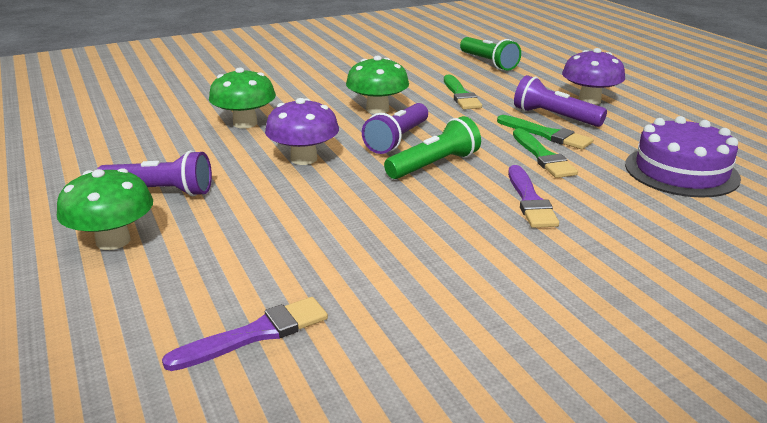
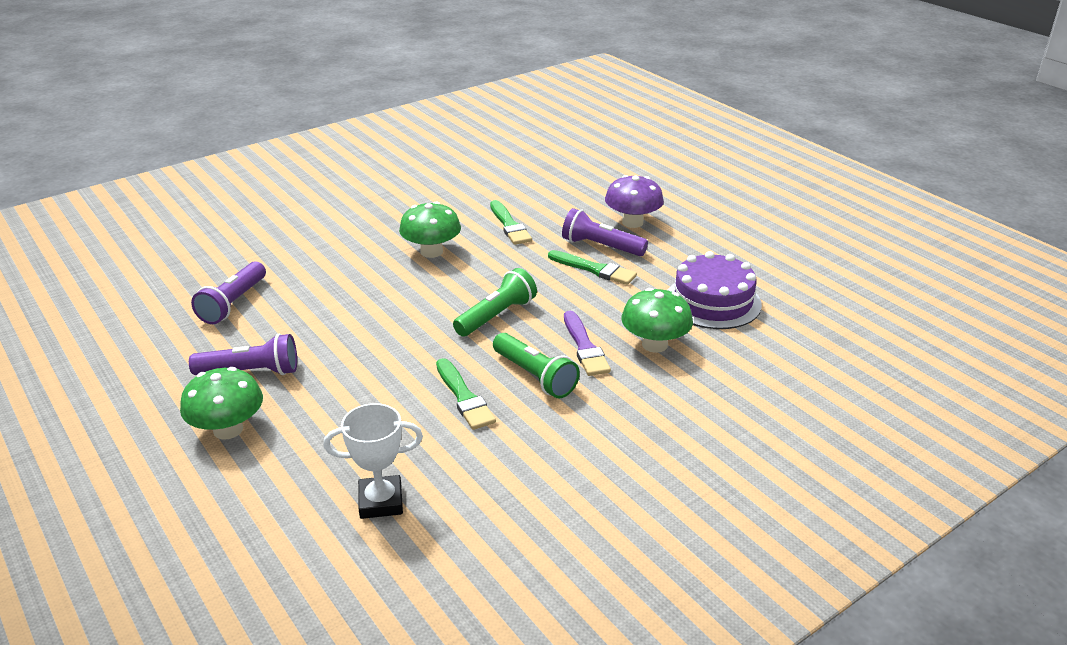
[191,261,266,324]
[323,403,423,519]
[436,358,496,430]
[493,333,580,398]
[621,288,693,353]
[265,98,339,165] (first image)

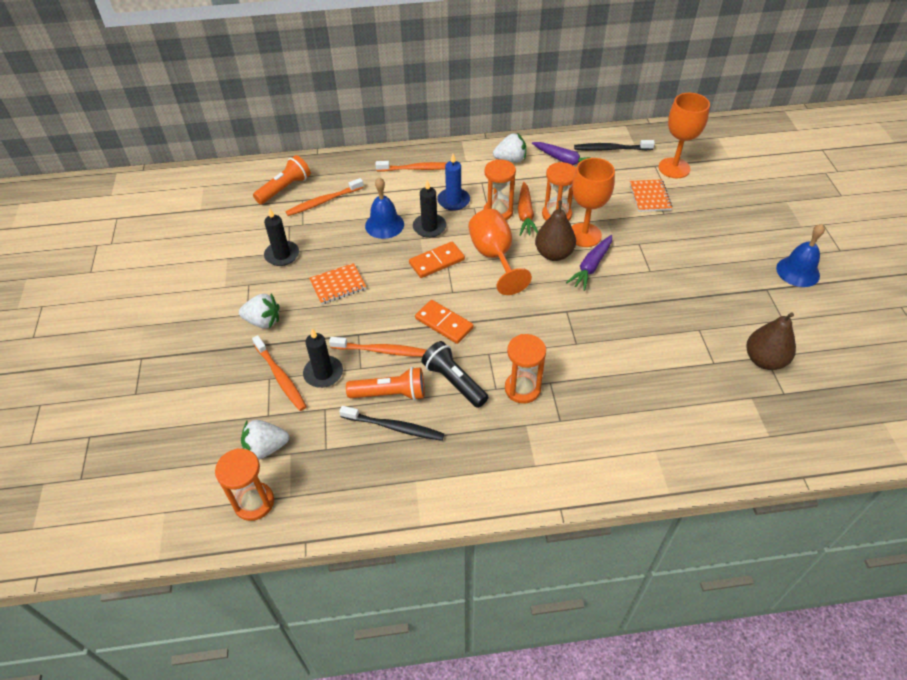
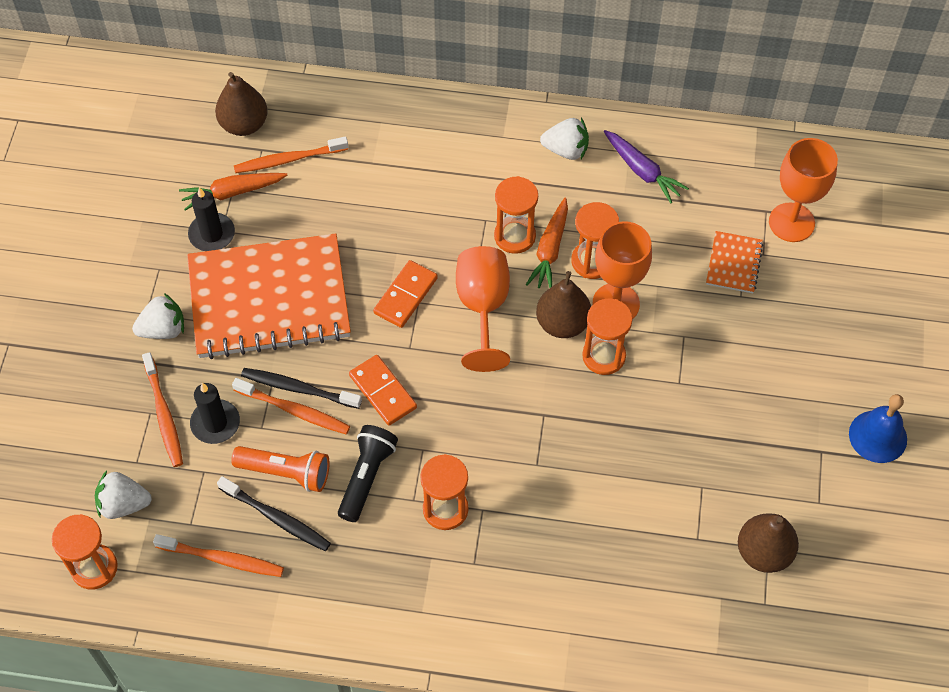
[132,293,184,339]
[153,534,284,577]
[179,173,287,211]
[187,233,351,359]
[215,72,268,136]
[241,368,362,409]
[338,425,398,522]
[373,260,438,328]
[582,299,632,375]
[365,177,404,239] (first image)
[413,180,447,238] (first image)
[437,154,470,211] (first image)

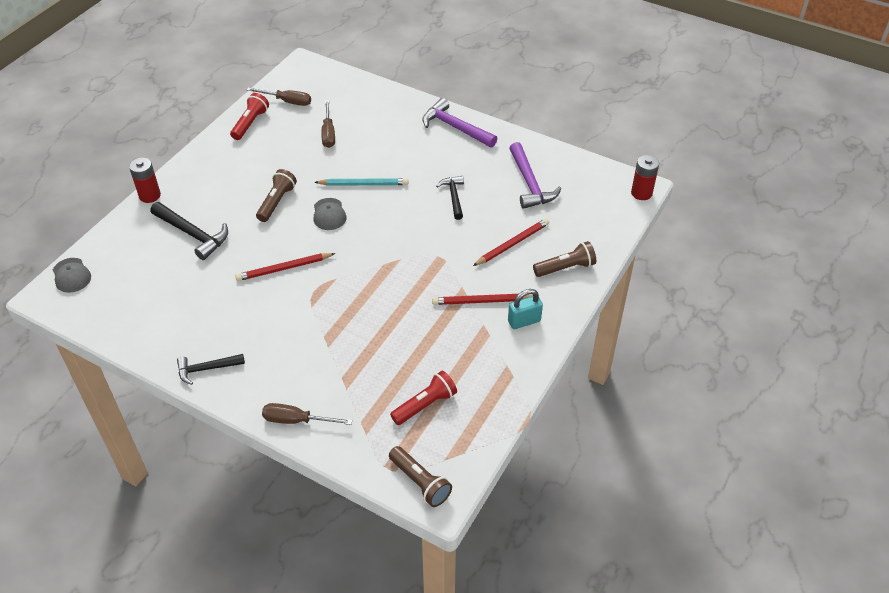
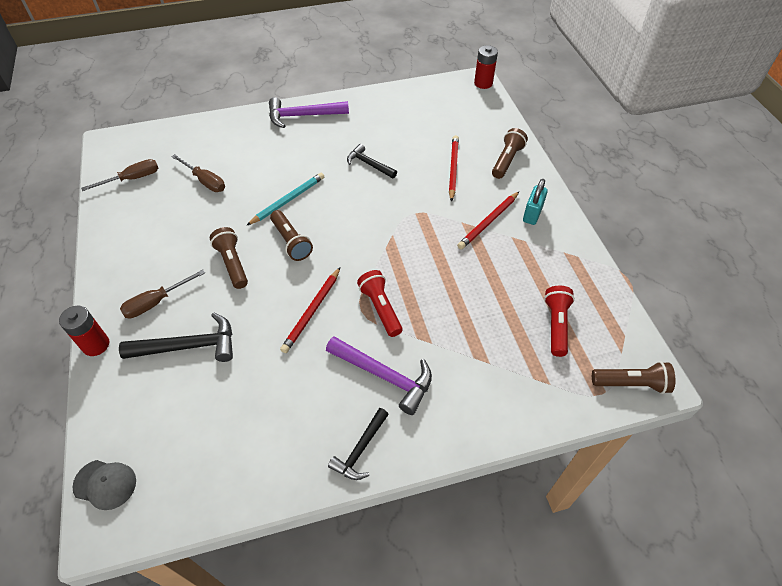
[120,270,205,318]
[270,210,313,261]
[326,336,432,415]
[357,270,403,337]

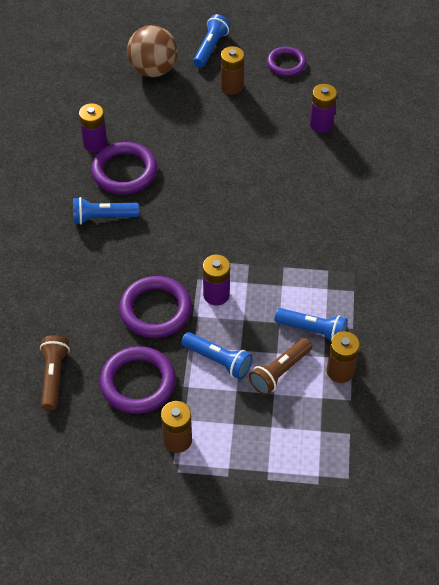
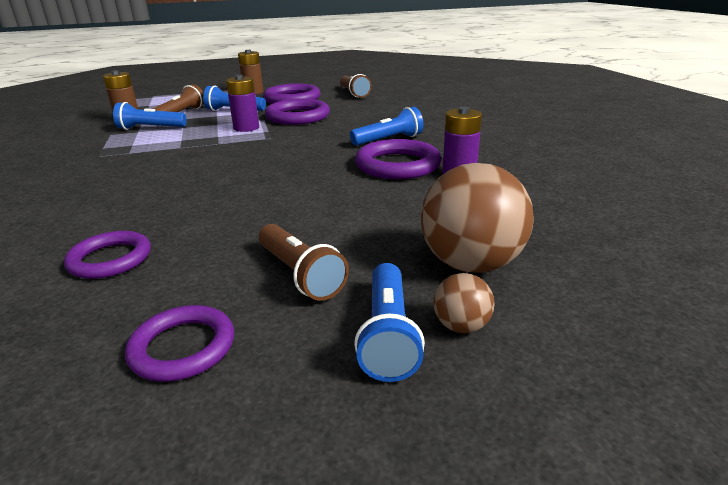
[64,231,151,279]
[259,224,349,301]
[433,273,495,333]

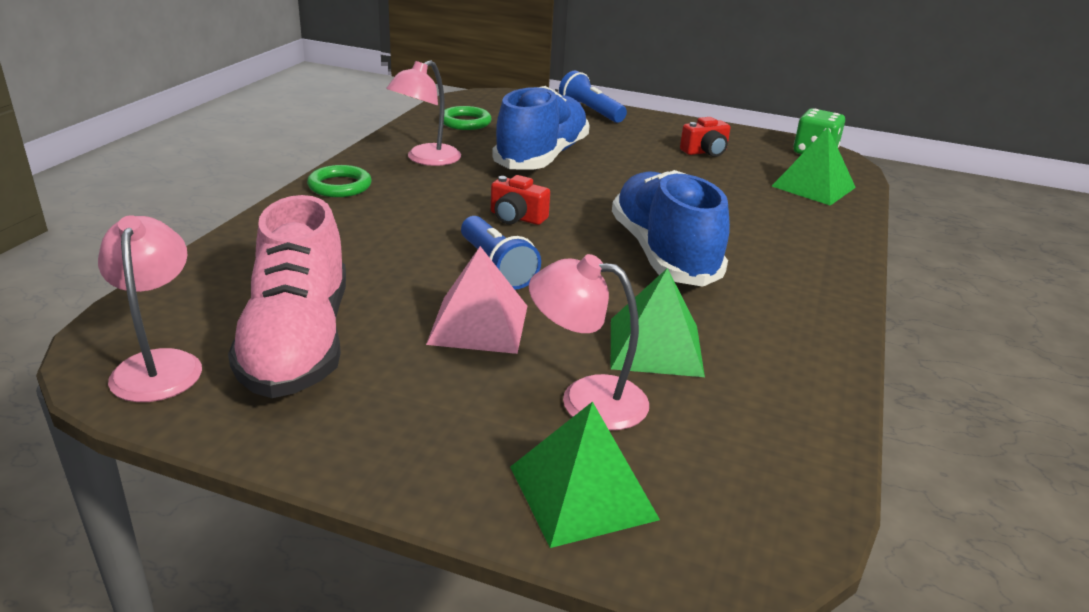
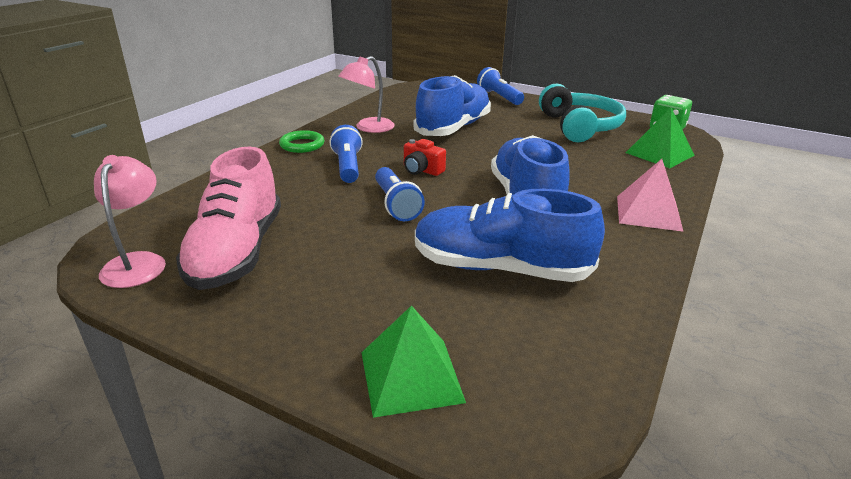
[330,125,363,183]
[415,189,605,282]
[539,84,626,142]
[617,159,684,232]
[444,106,492,130] (first image)
[529,254,649,430] (first image)

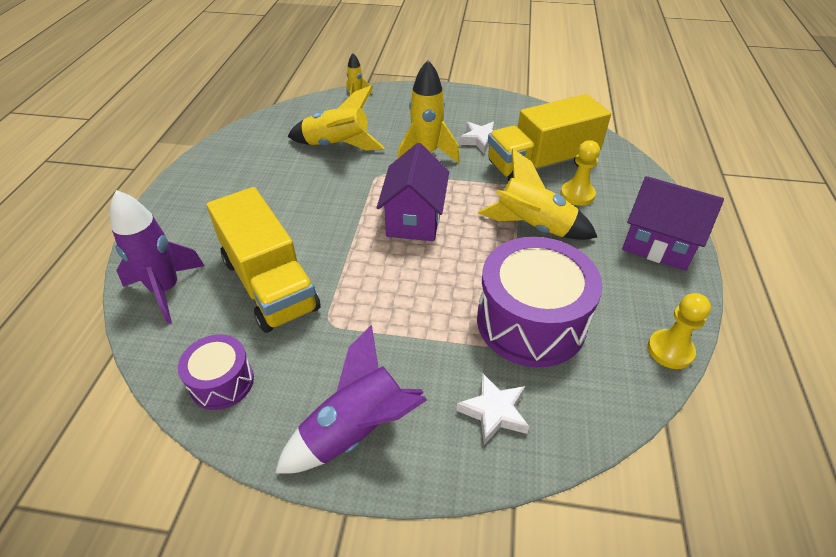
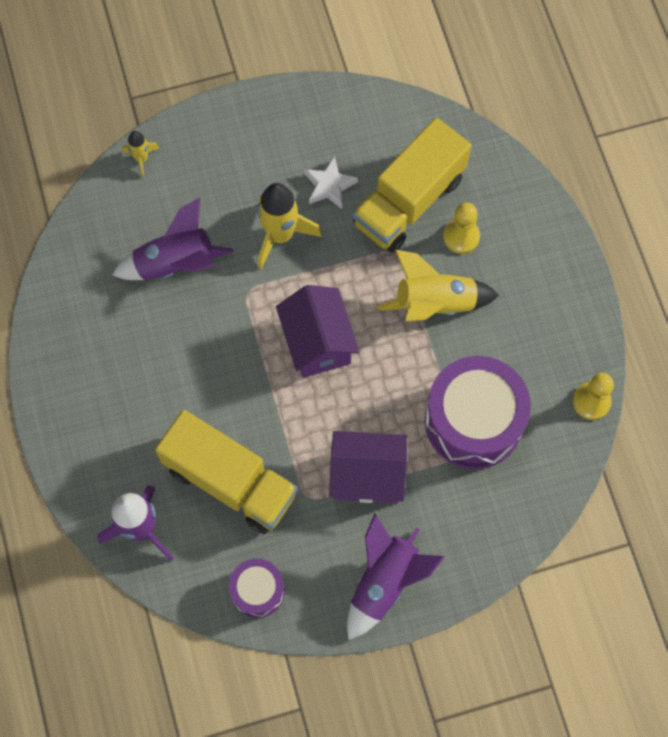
[112,197,233,280]
[329,431,407,503]
[456,373,529,445] (first image)

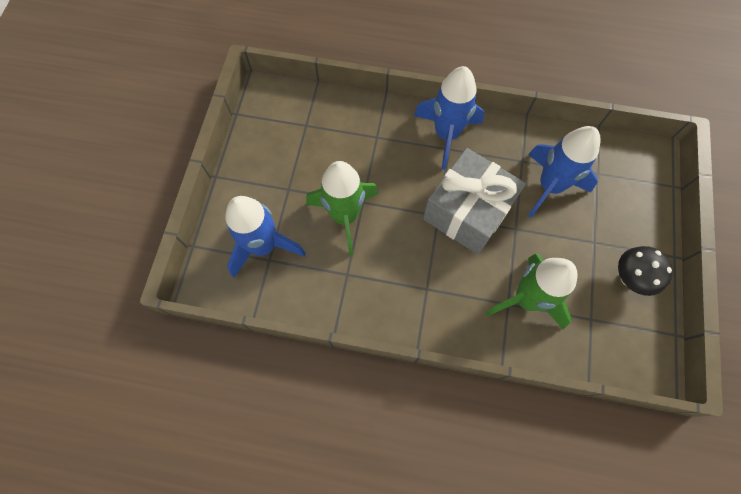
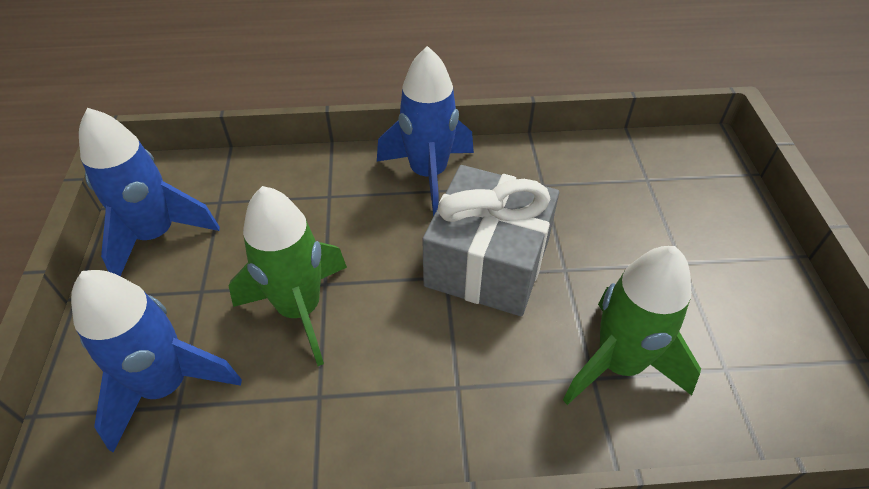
[79,108,220,276]
[618,246,673,296] (first image)

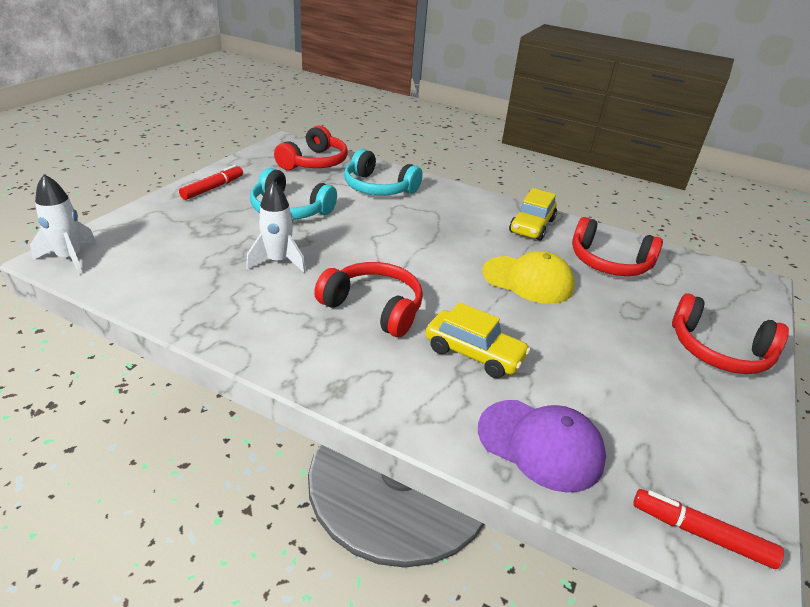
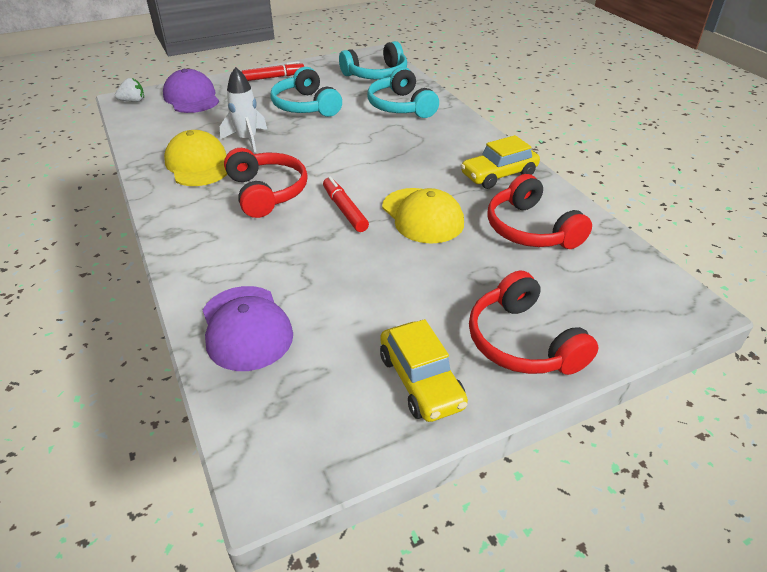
[115,78,144,102]
[163,69,219,113]
[164,130,227,186]
[323,177,369,232]
[339,41,407,79]
[380,319,468,422]

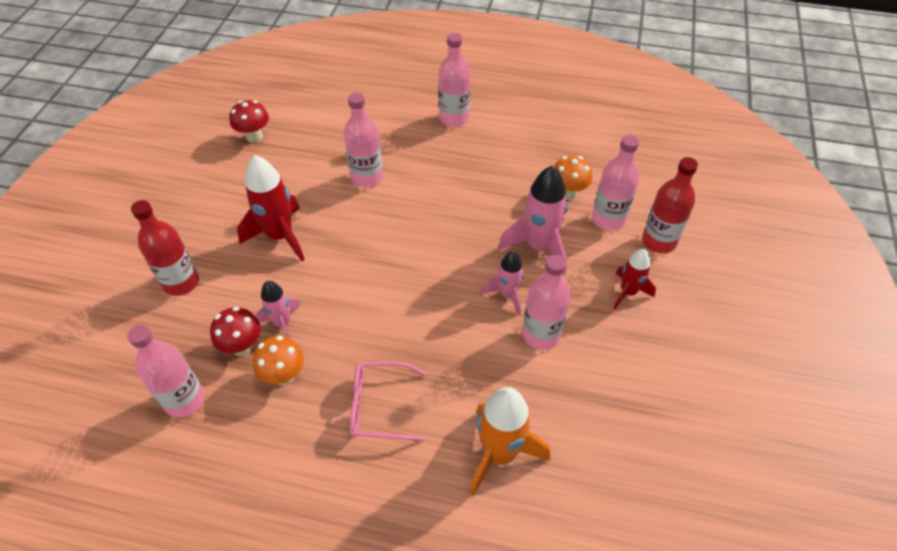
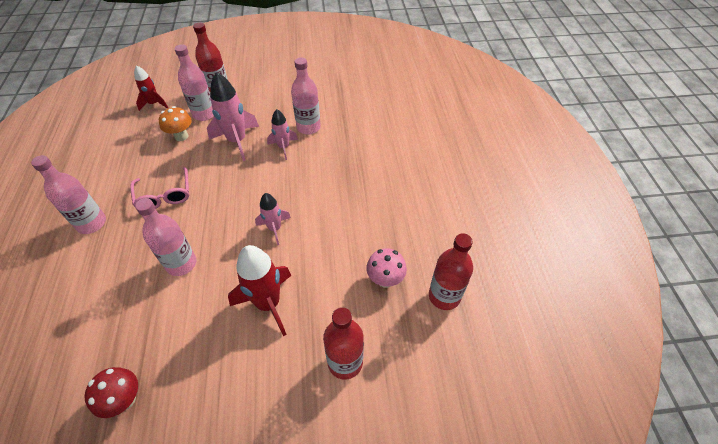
[130,167,189,209]
[134,65,168,111]
[255,193,291,245]
[366,248,407,288]
[429,233,473,310]
[253,336,304,385] (first image)
[470,387,550,496] (first image)

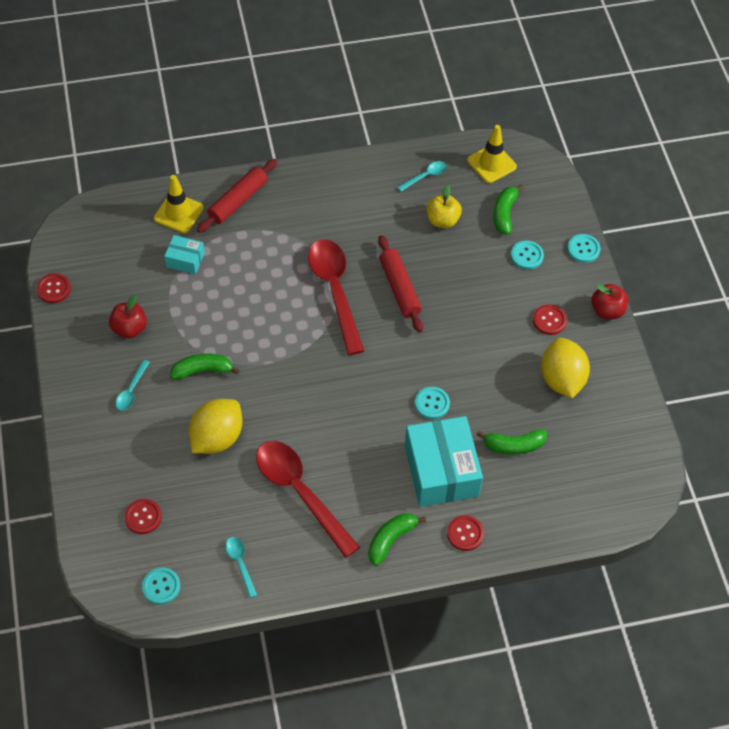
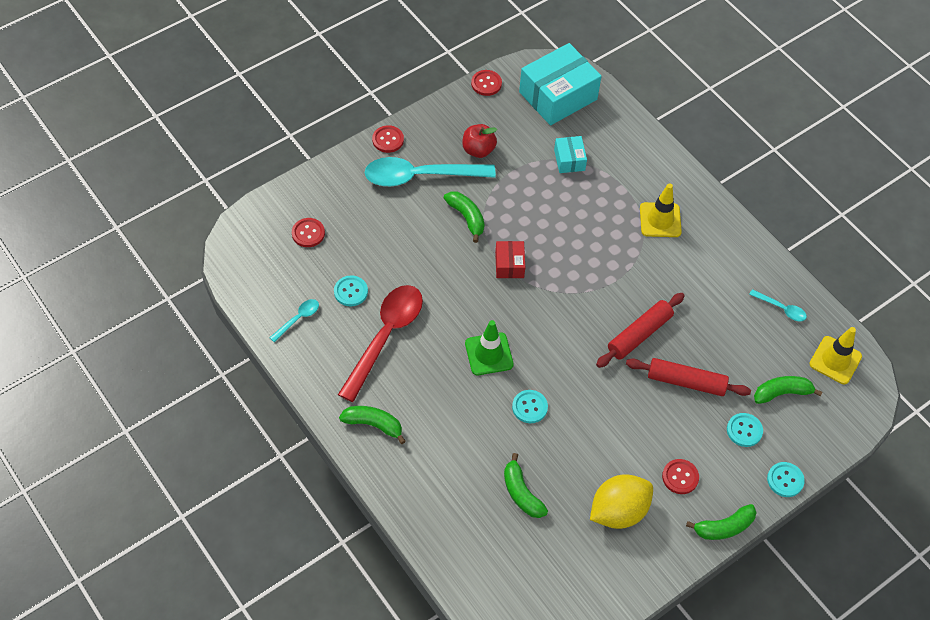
[334,275,368,306]
[364,157,496,186]
[372,125,404,153]
[465,320,514,375]
[495,241,525,278]
[519,43,602,125]
[626,358,751,396]
[640,183,682,237]
[686,504,757,540]
[189,399,242,454] (first image)
[308,239,364,355] (first image)
[426,184,462,228] (first image)

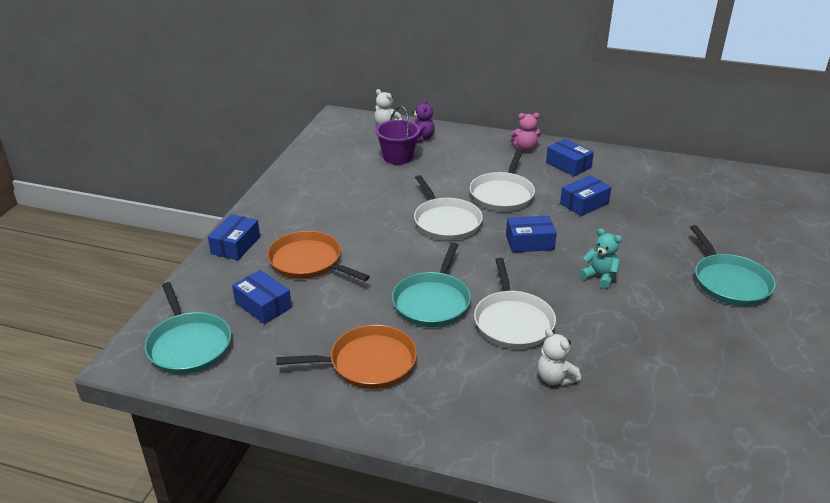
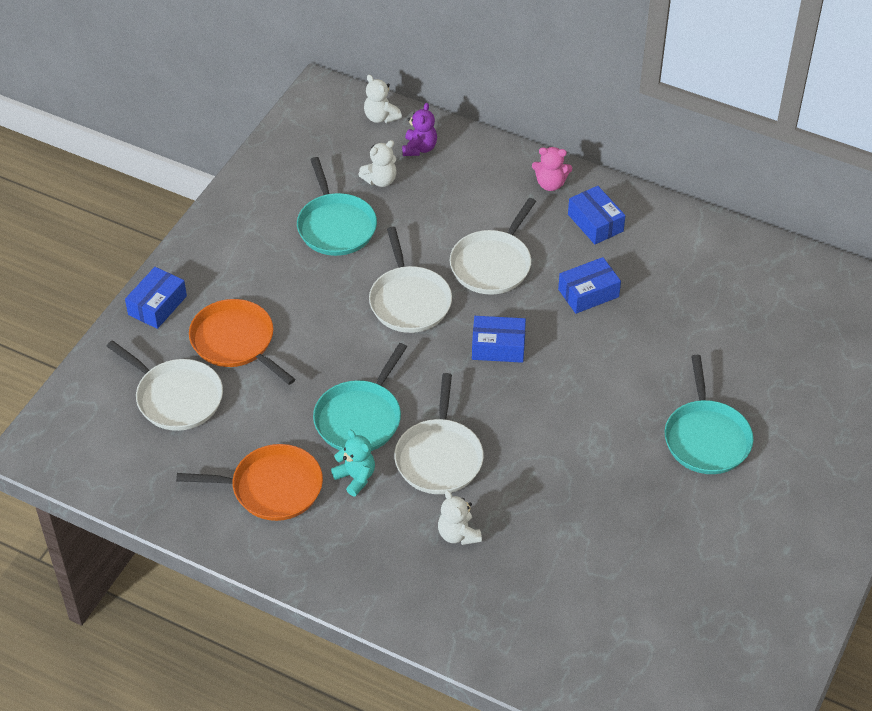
[107,340,223,431]
[297,157,377,256]
[331,430,375,496]
[358,140,397,187]

